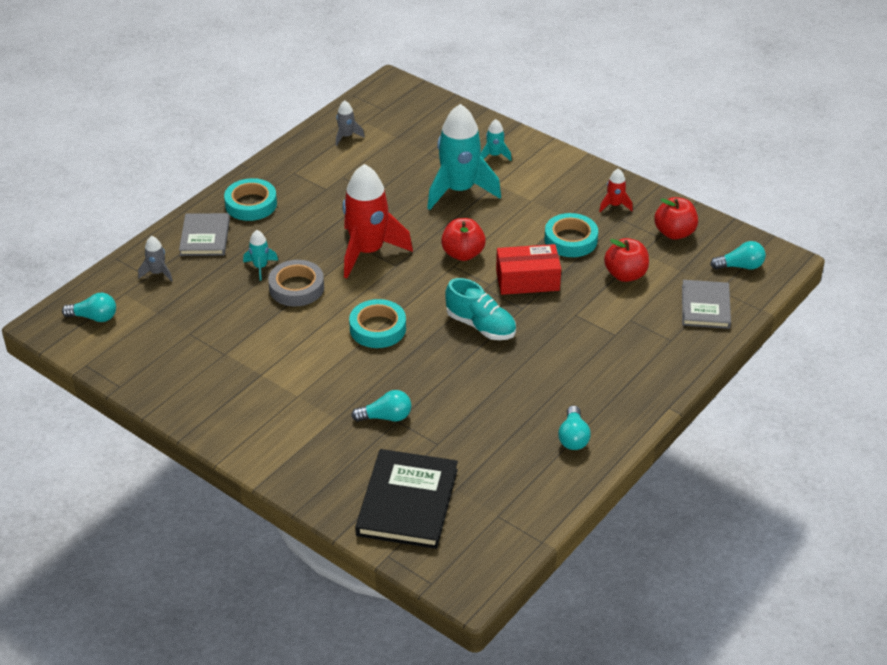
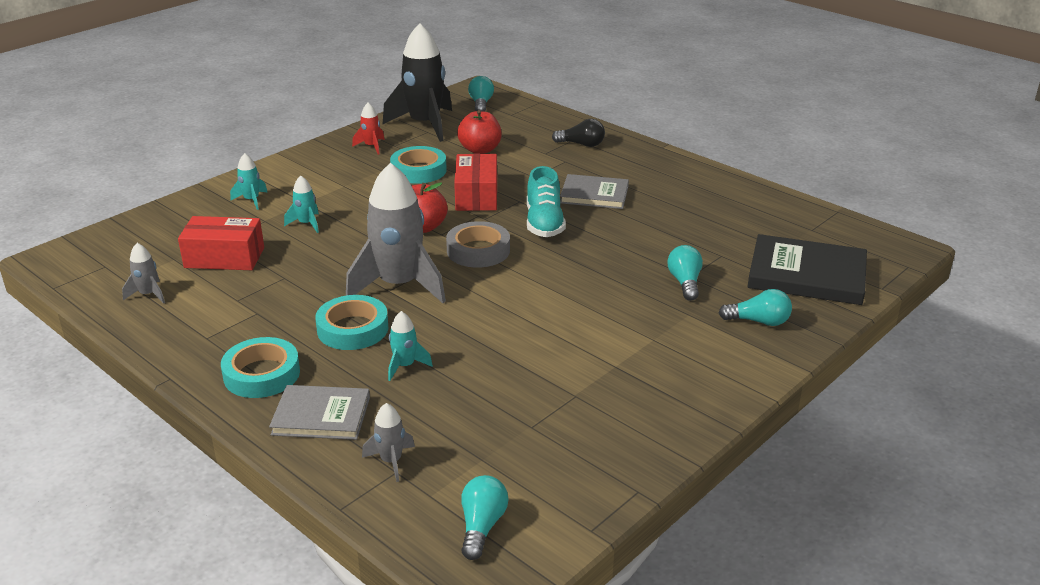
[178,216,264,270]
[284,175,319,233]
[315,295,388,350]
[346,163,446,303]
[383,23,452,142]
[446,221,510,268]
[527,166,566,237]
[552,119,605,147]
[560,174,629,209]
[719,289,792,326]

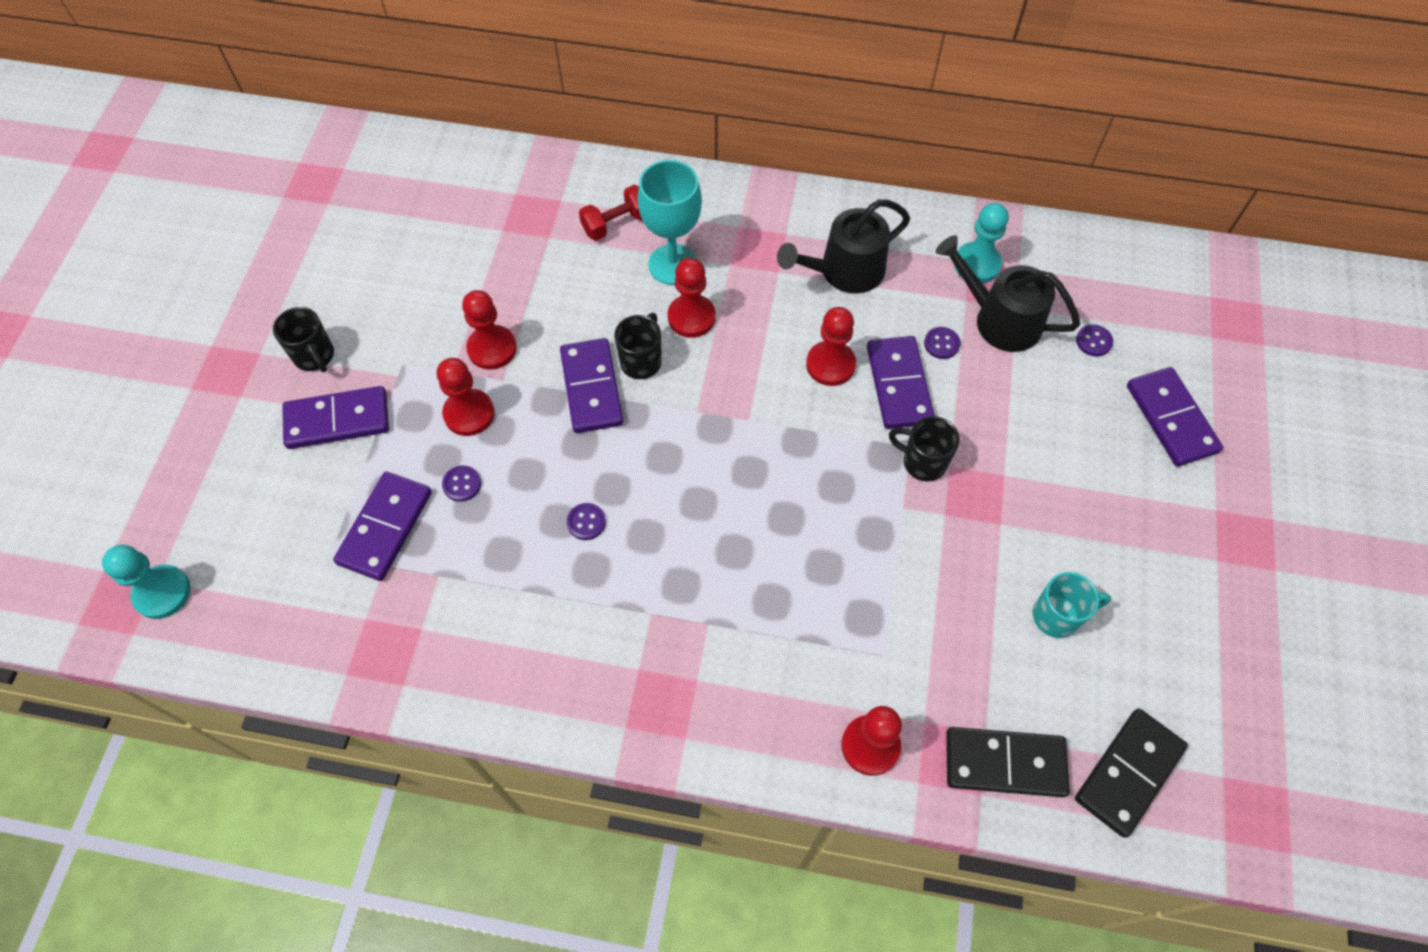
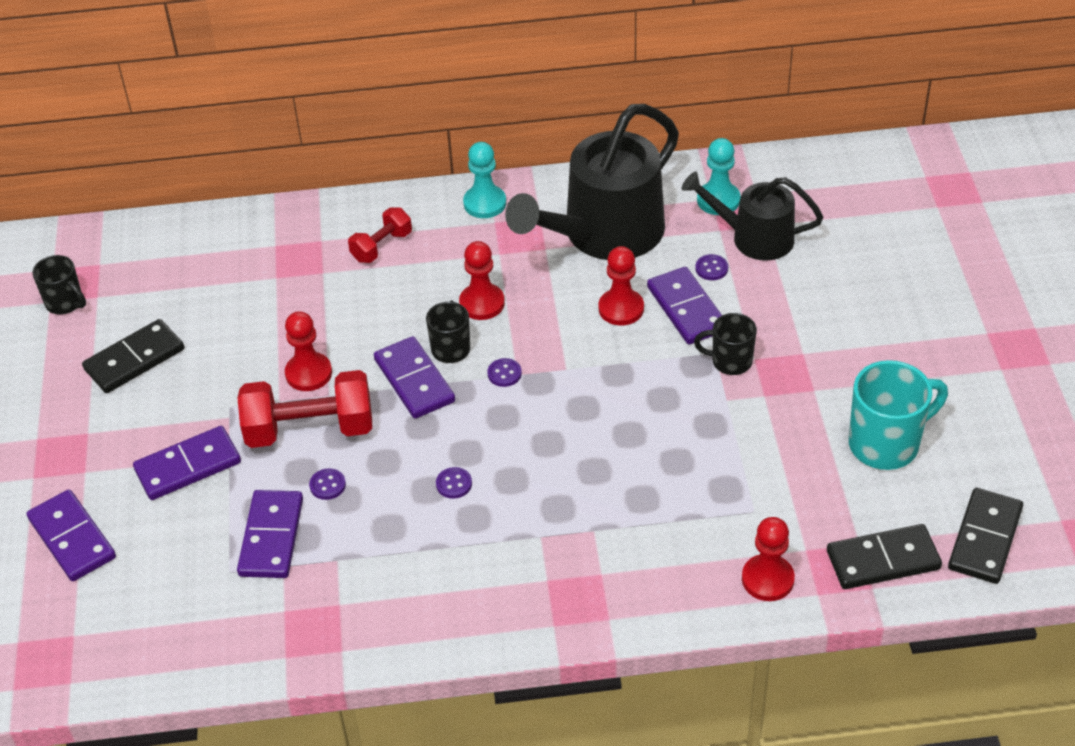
[27,489,116,581]
[32,255,86,314]
[82,319,184,393]
[238,370,372,448]
[463,142,506,218]
[487,358,522,387]
[505,104,679,260]
[849,360,948,470]
[637,160,702,285] (first image)

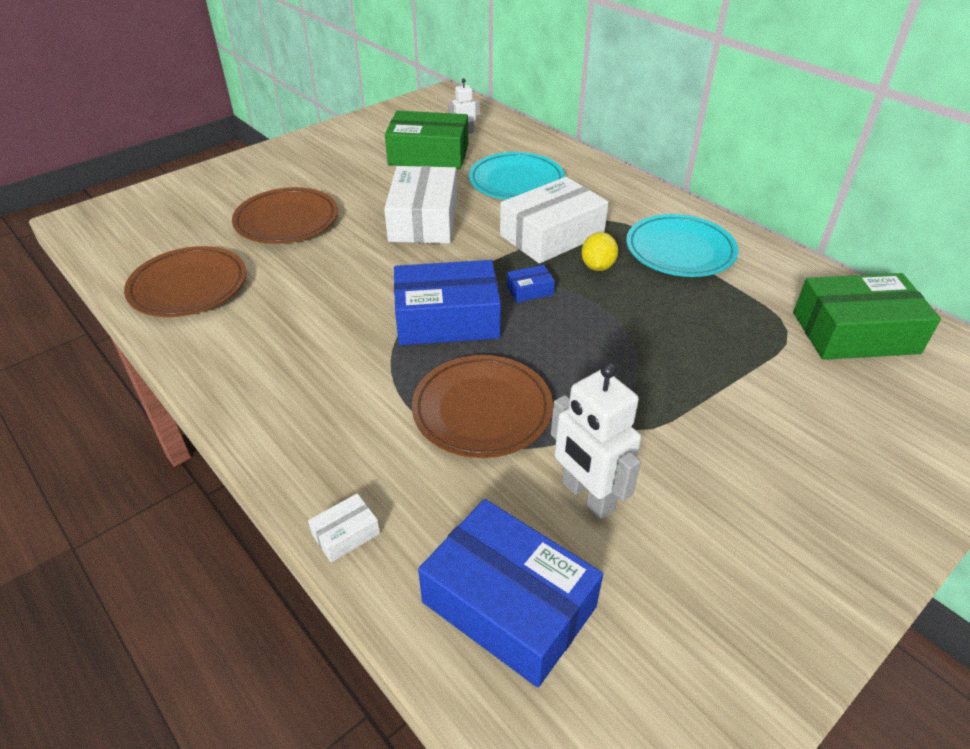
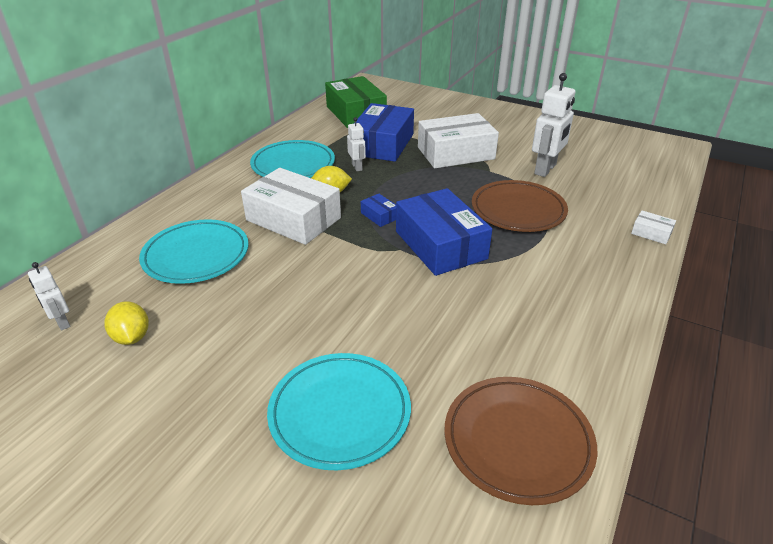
[105,301,149,345]
[267,353,411,470]
[347,117,366,171]
[354,103,414,162]
[418,113,499,168]

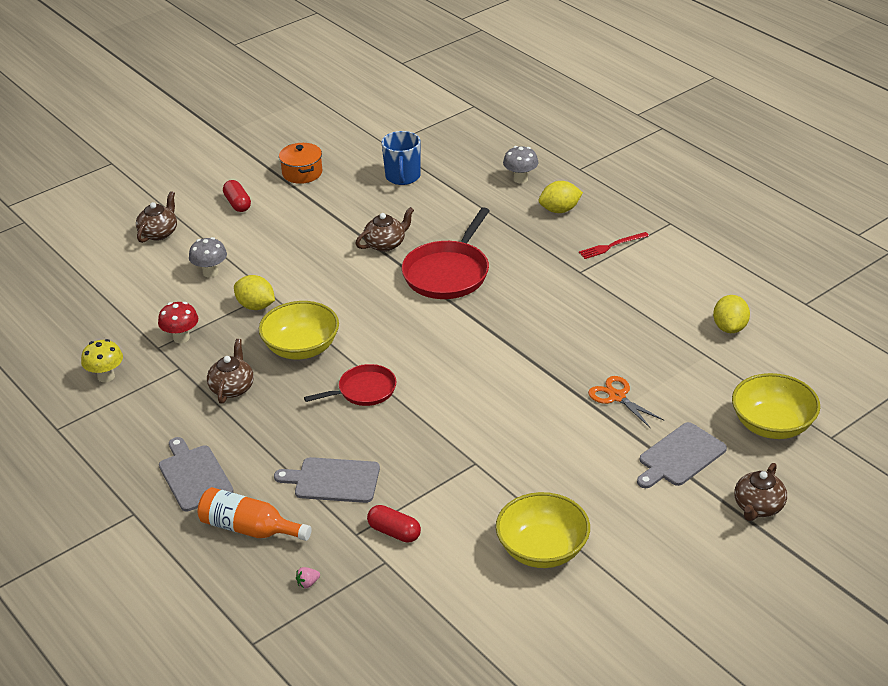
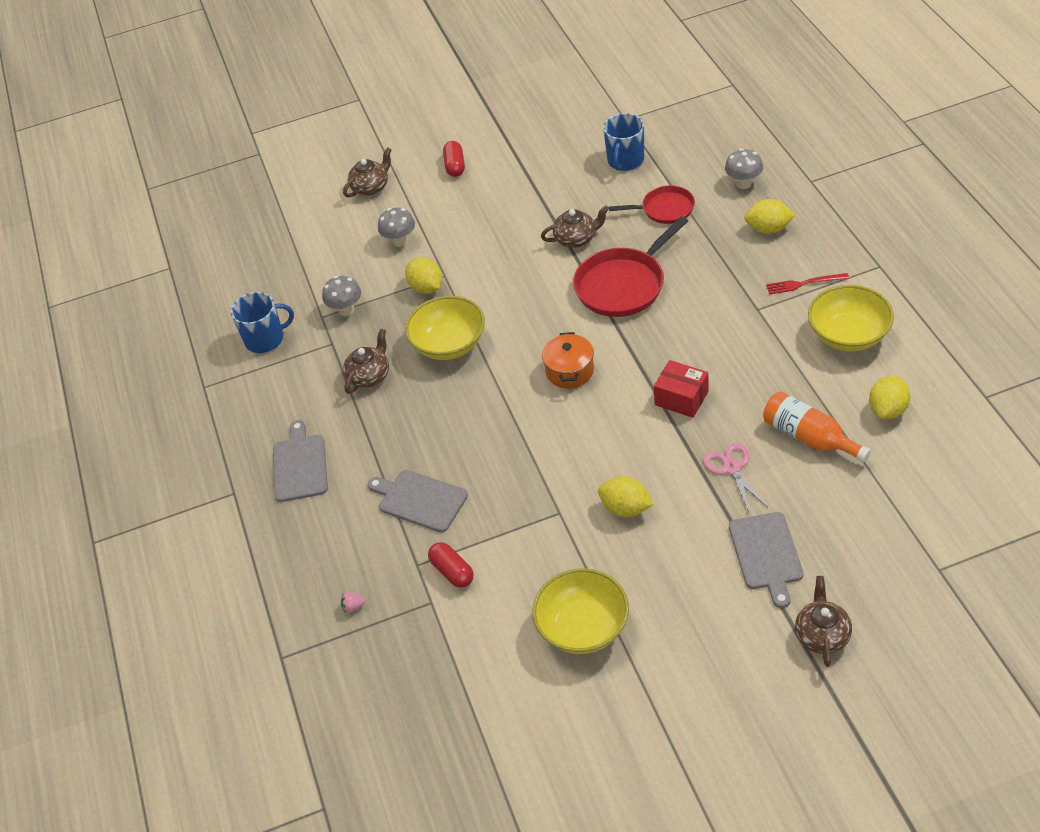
[230,292,294,353]
[322,276,361,316]
[542,332,594,388]
[598,476,654,517]
[609,185,695,224]
[654,360,709,418]
[703,443,768,512]
[729,512,804,608]
[763,391,871,463]
[795,576,852,667]
[808,285,894,351]

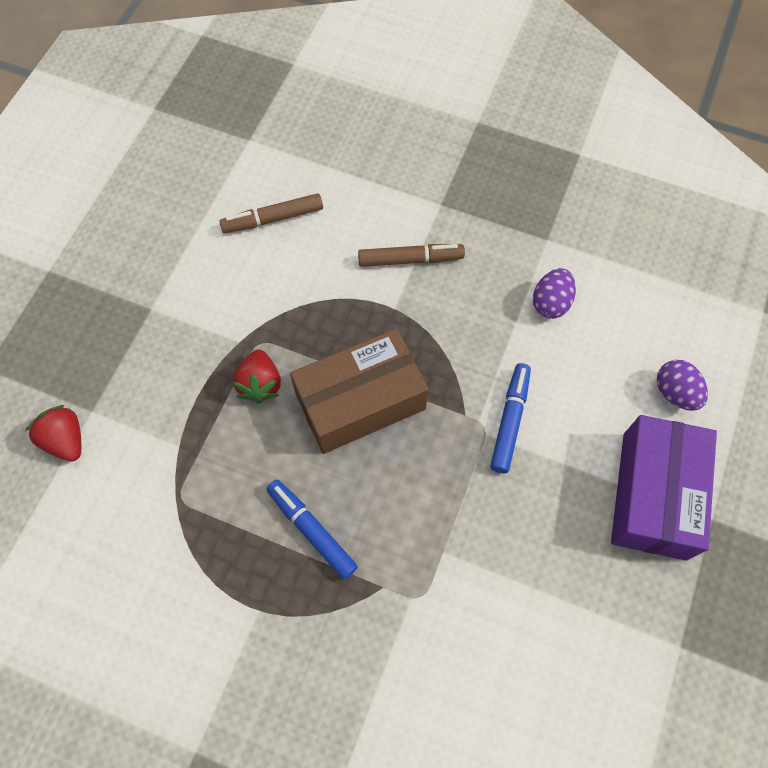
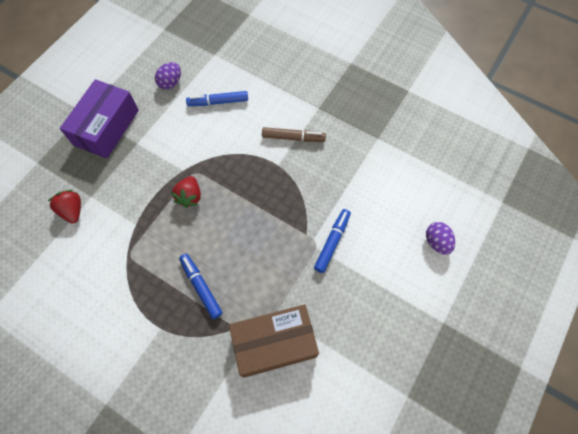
[60,79,139,159]
[155,62,181,89]
[186,91,248,106]
[229,304,319,378]

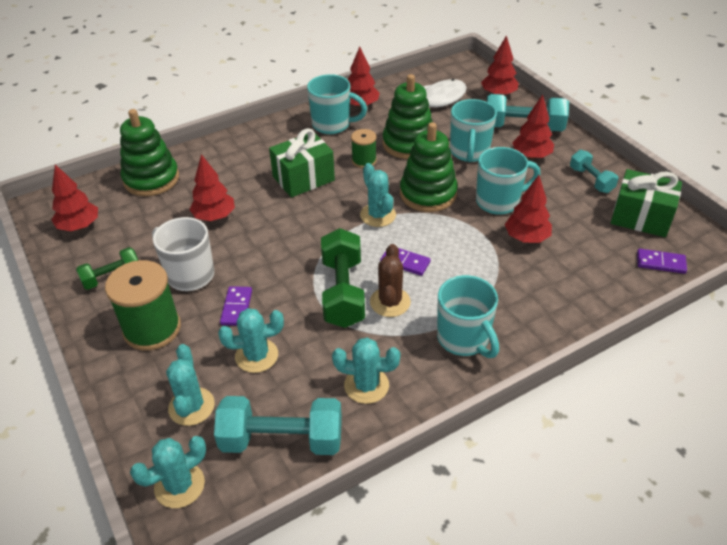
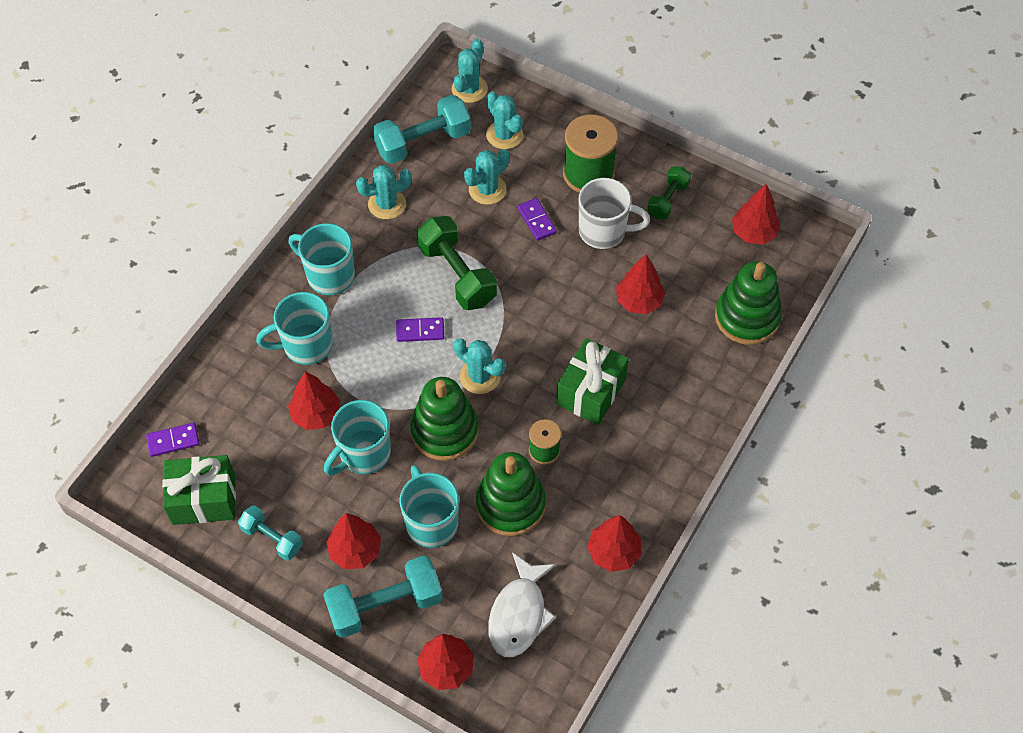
[256,292,333,365]
[370,244,411,317] (first image)

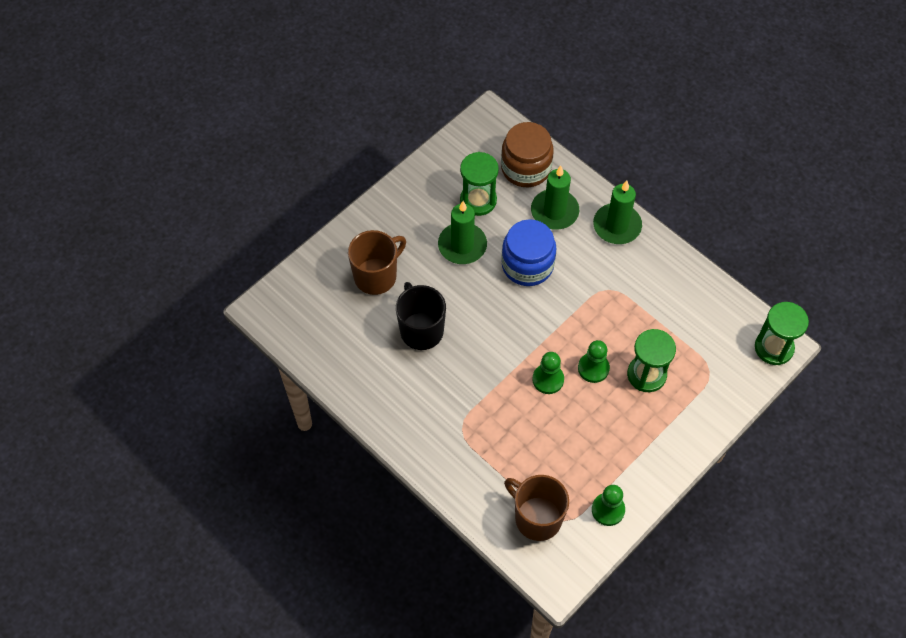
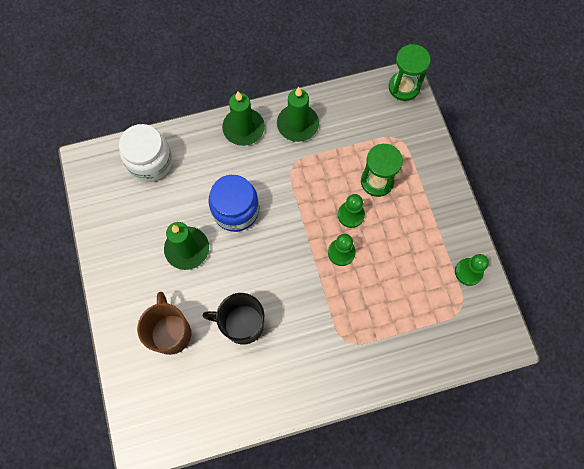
[119,124,173,182]
[277,87,319,142]
[460,152,499,216] (first image)
[504,475,569,541] (first image)

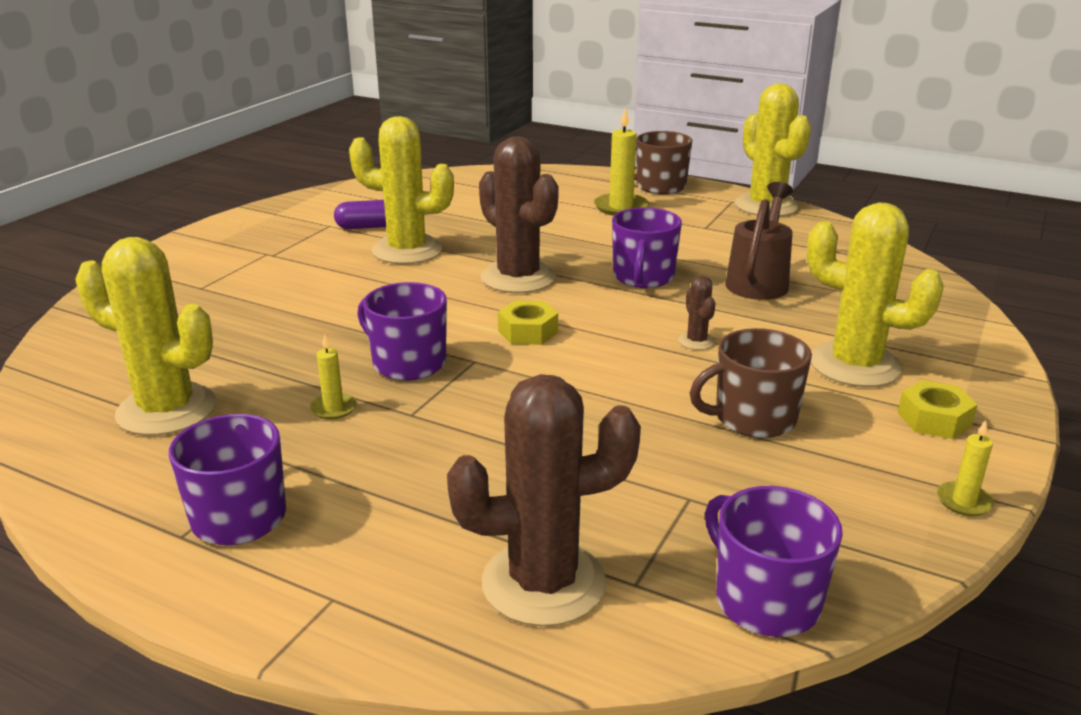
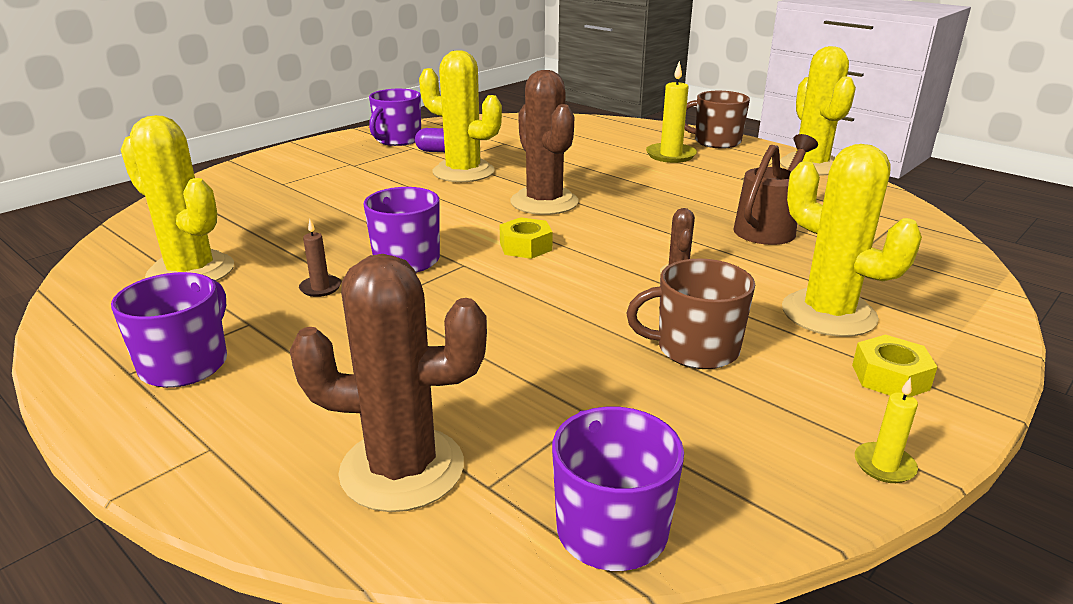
[299,219,341,297]
[369,89,421,146]

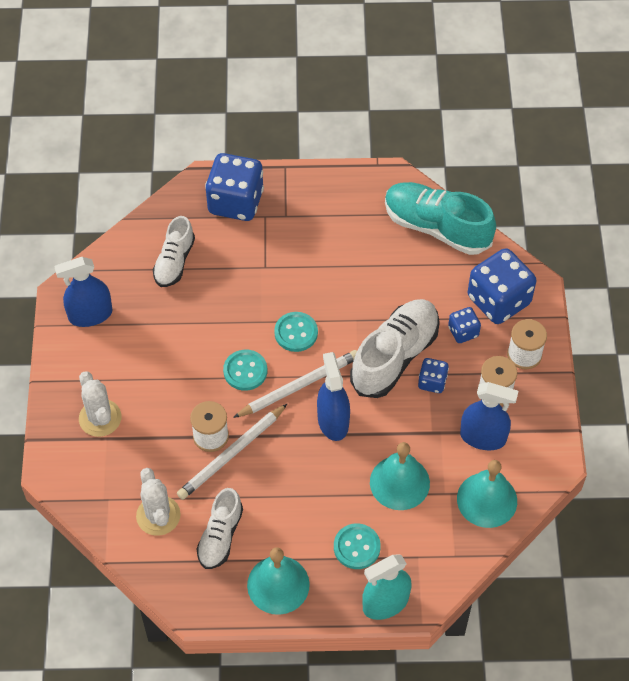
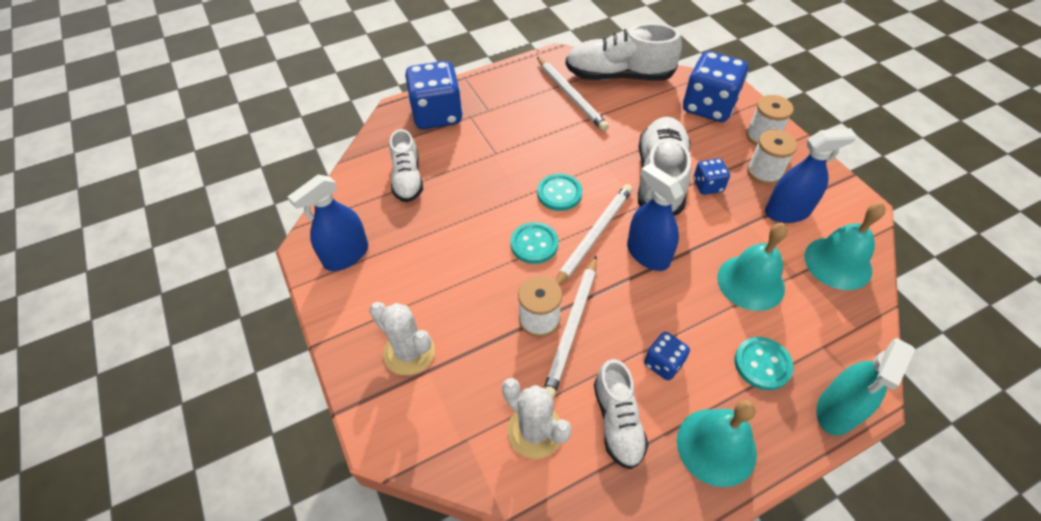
[537,57,609,131]
[566,23,682,81]
[644,332,690,381]

